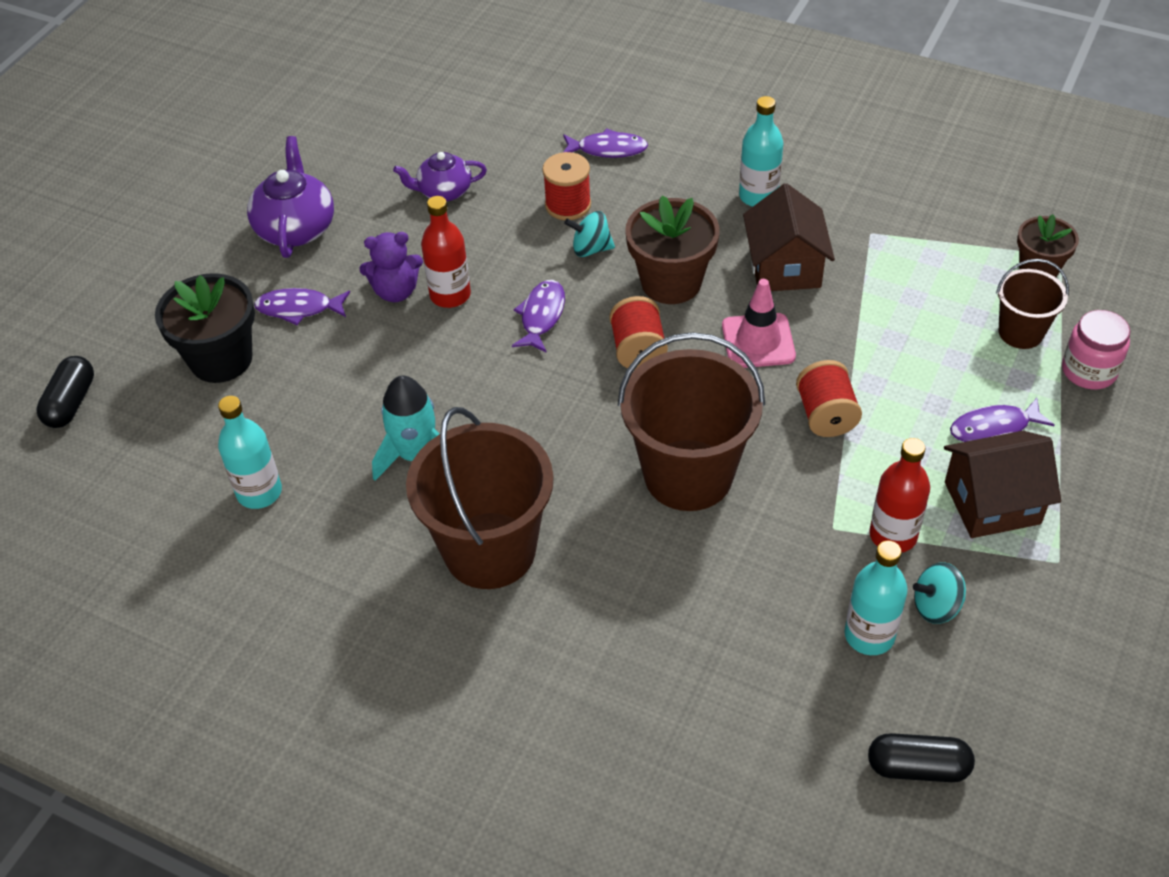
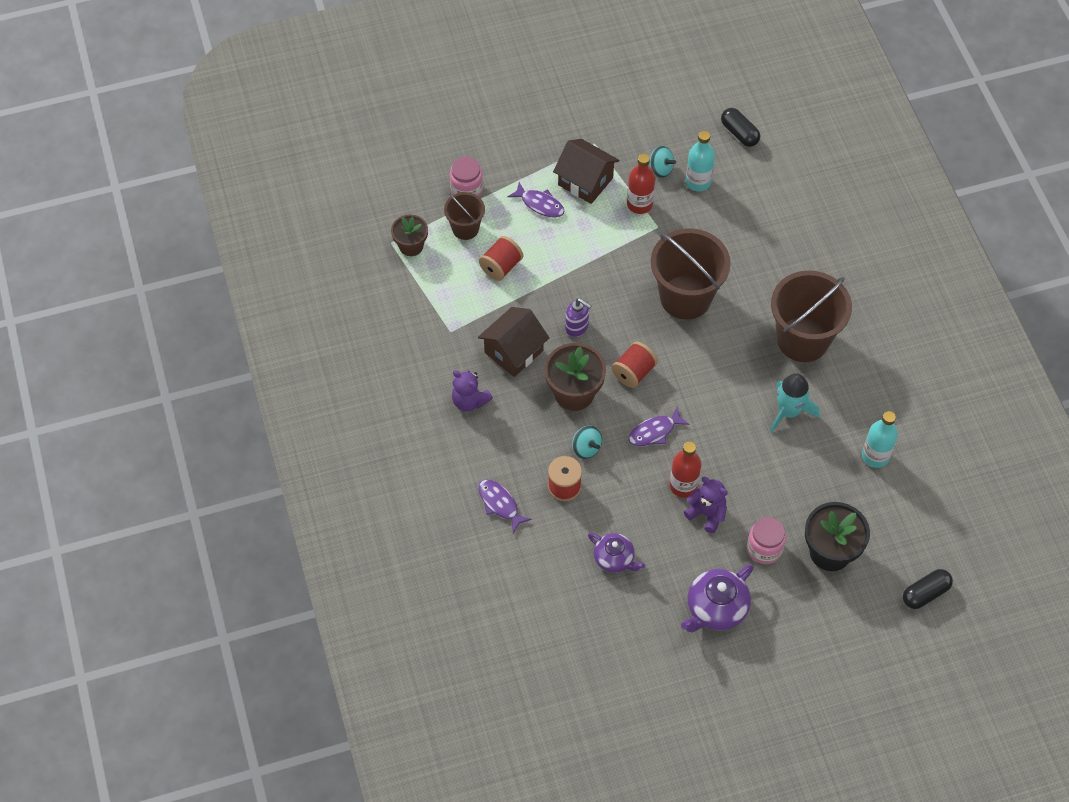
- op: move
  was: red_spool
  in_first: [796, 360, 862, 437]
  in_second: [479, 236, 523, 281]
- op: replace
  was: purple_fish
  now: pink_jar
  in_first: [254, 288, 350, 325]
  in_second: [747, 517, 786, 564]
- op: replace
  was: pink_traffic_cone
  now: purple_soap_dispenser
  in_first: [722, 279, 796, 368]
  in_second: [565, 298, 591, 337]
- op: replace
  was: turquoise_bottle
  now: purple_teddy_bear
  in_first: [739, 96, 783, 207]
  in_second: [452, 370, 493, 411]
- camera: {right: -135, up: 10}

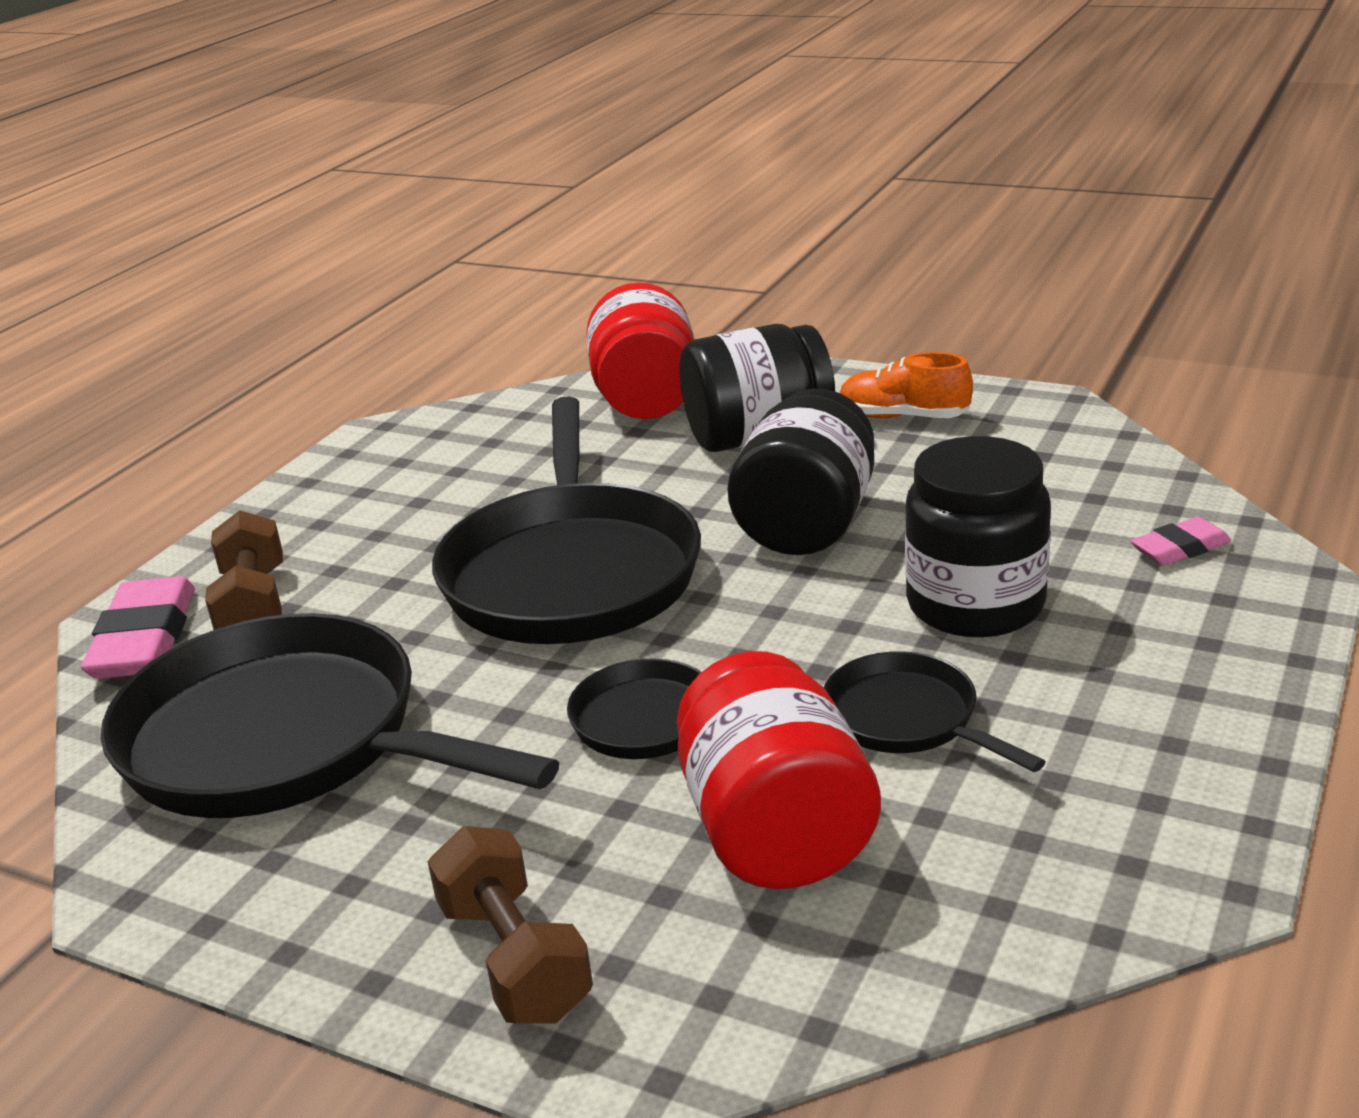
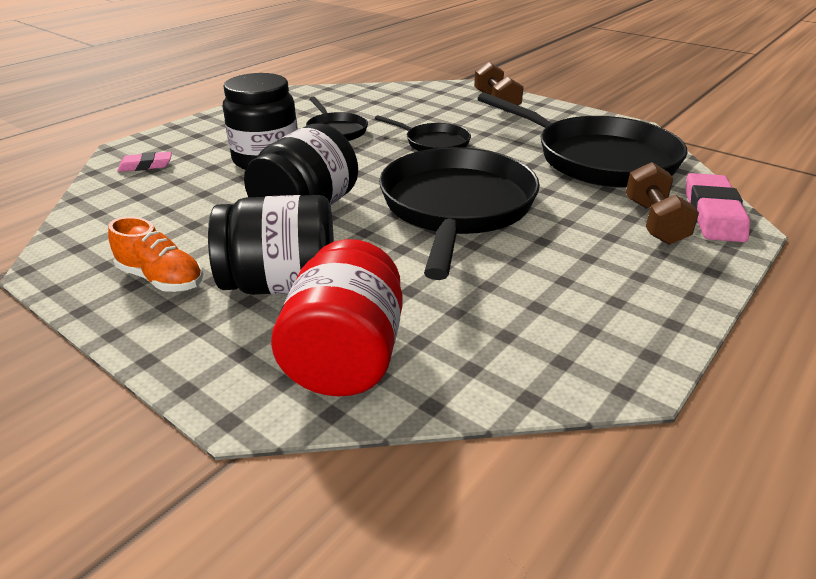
- op: delete
  was: red_jar
  in_first: [677, 651, 881, 889]
- camera: {right: -170, up: 5}

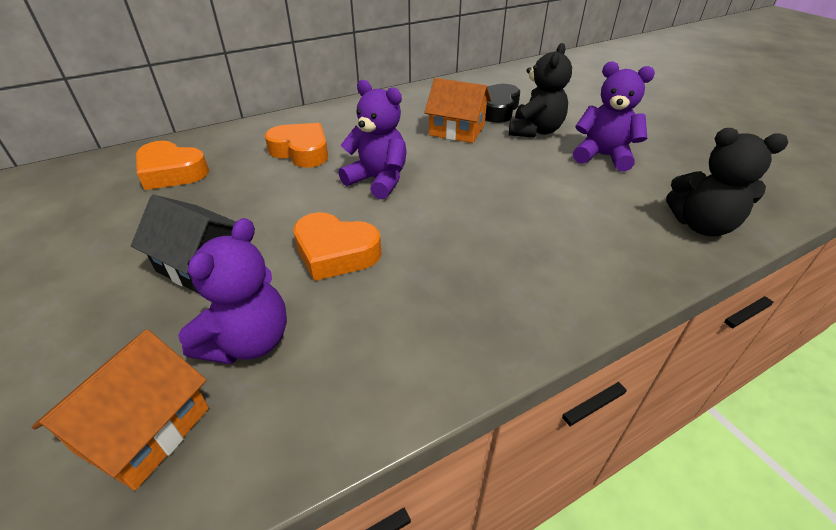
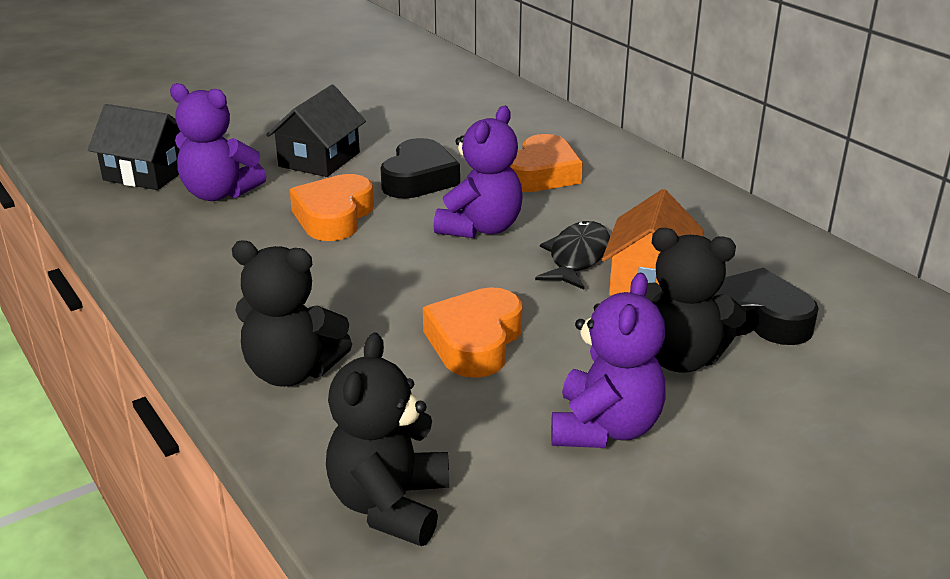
- op: insert
  now: black_teddy_bear
  in_second: [232, 241, 352, 387]
- op: insert
  now: black_heart
  in_second: [380, 138, 460, 199]
- op: insert
  now: black_fish
  in_second: [535, 221, 610, 290]
- op: move
  was: orange_heart
  in_first: [136, 141, 209, 190]
  in_second: [423, 287, 523, 378]
- op: recolor
  was: orange_house
  now: black_house
  in_first: [32, 329, 209, 490]
  in_second: [88, 104, 181, 190]
- camera: {right: 85, up: -10}

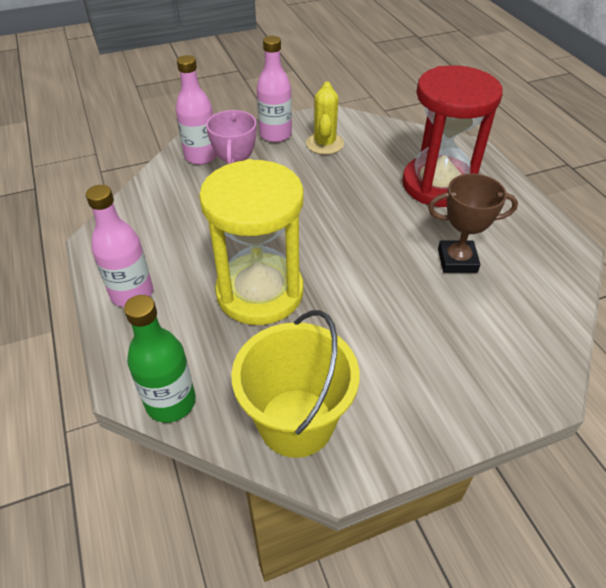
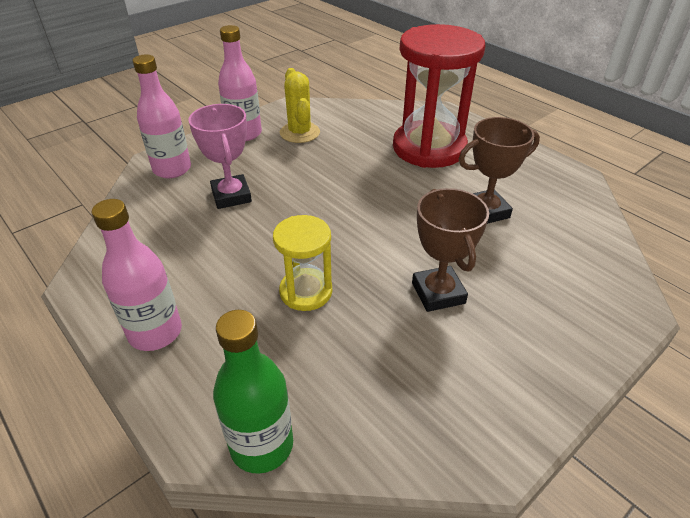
- op: delete
  was: yellow_bucket
  in_first: [231, 310, 359, 458]
- op: insert
  now: brown_trophy
  in_second: [412, 188, 489, 312]
- op: resize
  was: yellow_hourglass
  in_first: [199, 159, 303, 325]
  in_second: [273, 215, 332, 311]
  ratio: 0.53
- camera: {right: -20, up: -5}

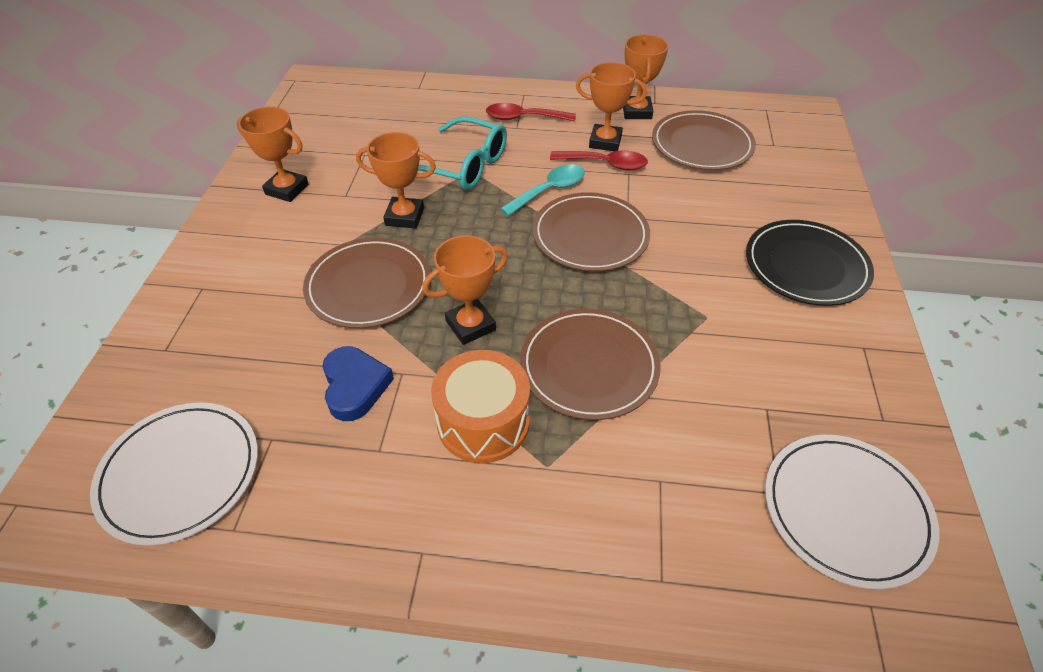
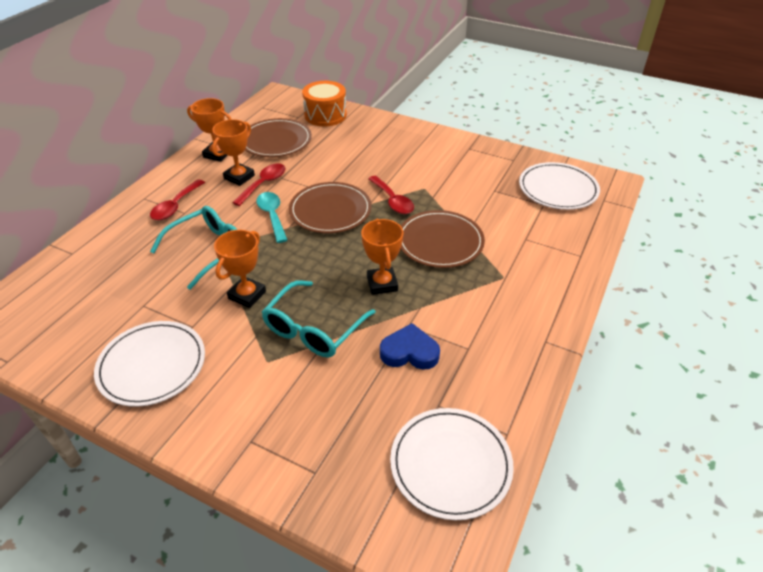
- op: delete
  was: black_plate
  in_first: [746, 220, 874, 306]
- op: insert
  now: red_spoon
  in_second: [368, 176, 414, 214]
- op: move
  was: orange_drum
  in_first: [431, 350, 530, 463]
  in_second: [302, 81, 347, 126]
- op: replace
  was: orange_trophy
  now: white_plate
  in_first: [236, 107, 309, 202]
  in_second: [94, 321, 205, 407]
- op: replace
  was: brown_plate
  now: turquoise_glasses
  in_first: [303, 237, 430, 328]
  in_second: [262, 280, 376, 358]
- camera: {right: -70, up: -5}

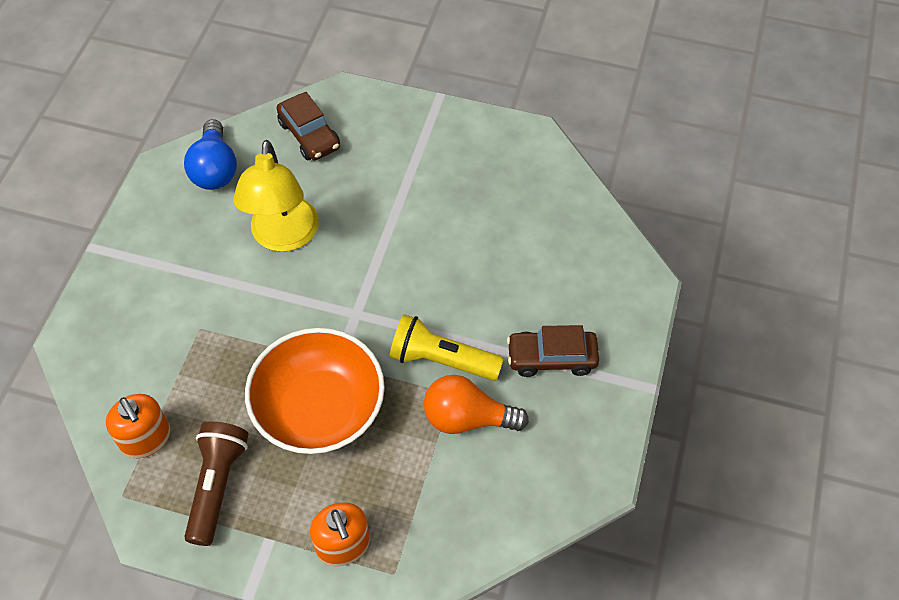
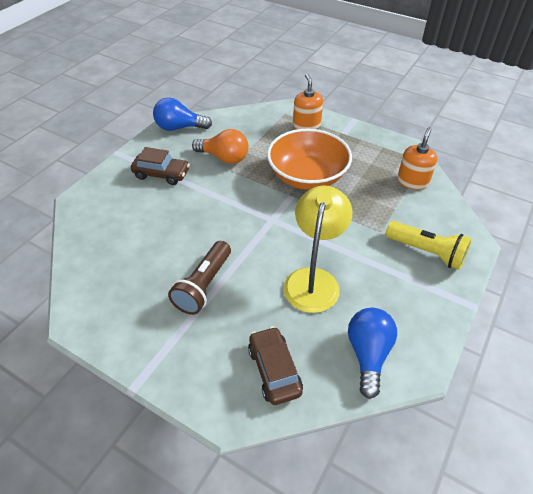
- op: insert
  now: blue_light_bulb
  in_second: [153, 98, 212, 131]
- op: move
  was: brown_flashlight
  in_first: [184, 421, 249, 546]
  in_second: [168, 241, 231, 315]
- op: move
  was: yellow_flashlight
  in_first: [390, 314, 504, 381]
  in_second: [386, 221, 472, 270]
- op: rotate
  was: orange_soap_dispenser
  in_first: [106, 394, 170, 458]
  in_second: [397, 127, 437, 190]
  clockwise: 45
- camera: {right: -165, up: -10}

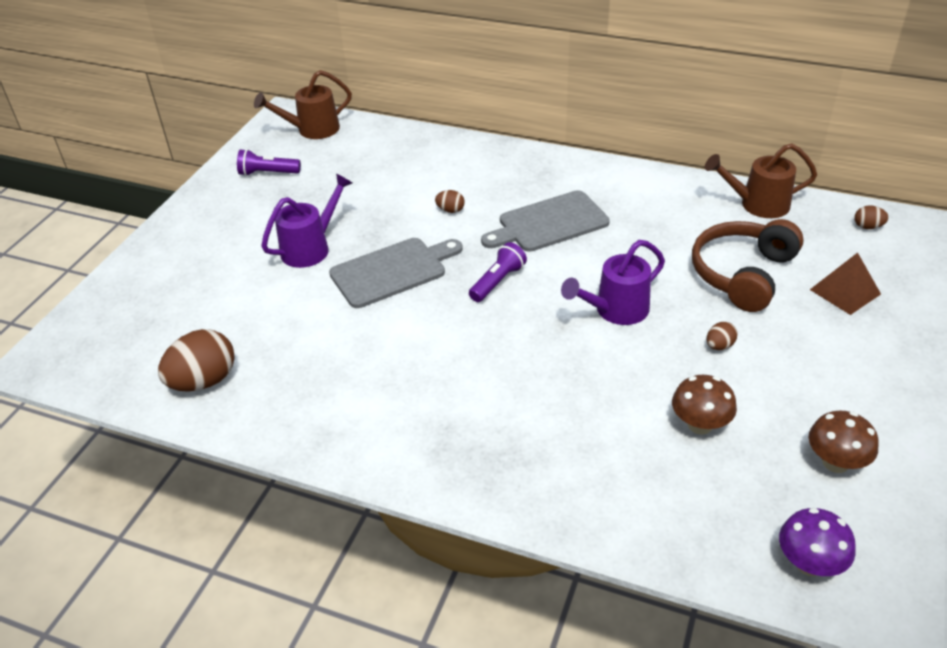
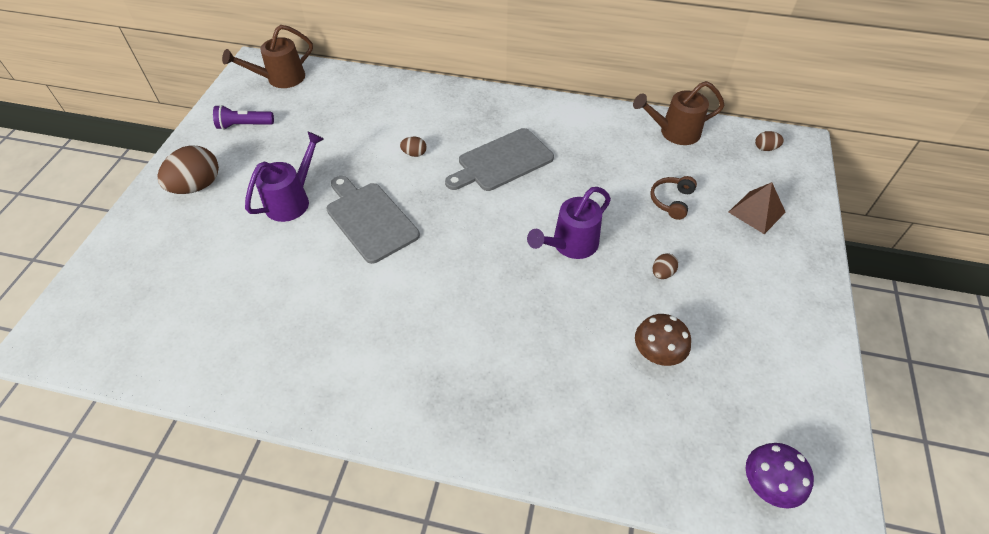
- op: delete
  was: purple_flashlight
  in_first: [469, 242, 527, 302]
- op: delete
  was: brown_mushroom
  in_first: [809, 411, 879, 473]
- op: move
  was: brown_egg
  in_first: [158, 329, 235, 392]
  in_second: [158, 145, 219, 194]
- op: rotate
  was: grey_cutting_board
  in_first: [329, 238, 463, 308]
  in_second: [326, 176, 420, 264]
  clockwise: -90
- op: resize
  was: brown_headphones
  in_first: [692, 219, 804, 312]
  in_second: [650, 176, 697, 220]
  ratio: 0.51
- camera: {right: -10, up: 10}

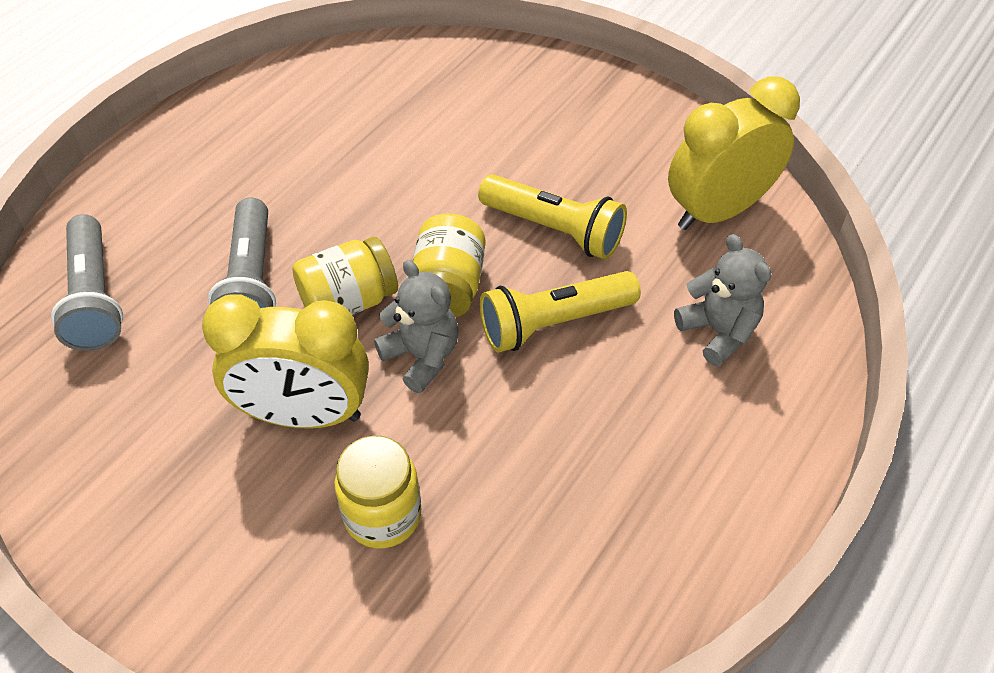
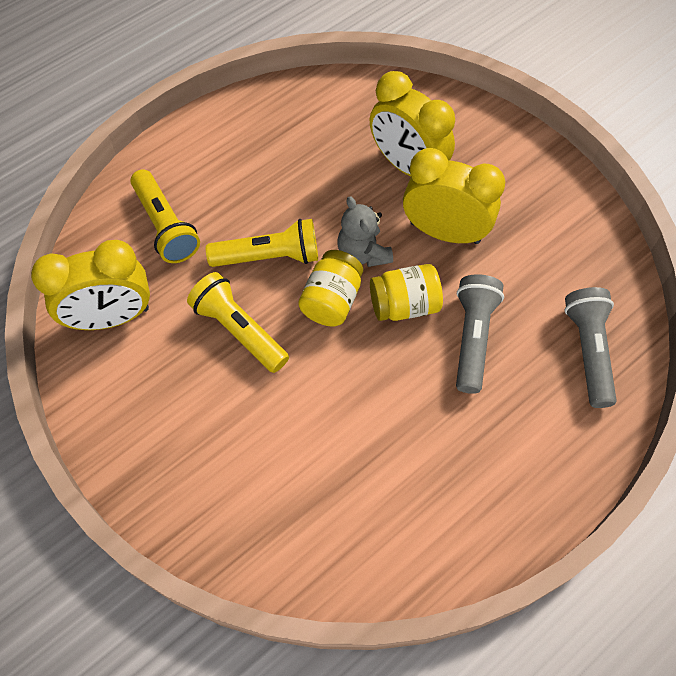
- op: replace
  was: yellow_jar
  now: yellow_clock
  in_first: [334, 435, 421, 549]
  in_second: [370, 71, 455, 177]
- op: replace
  was: grey_teddy_bear
  now: yellow_flashlight
  in_first: [674, 234, 771, 367]
  in_second: [130, 169, 200, 263]
- camera: {right: -165, up: 10}

